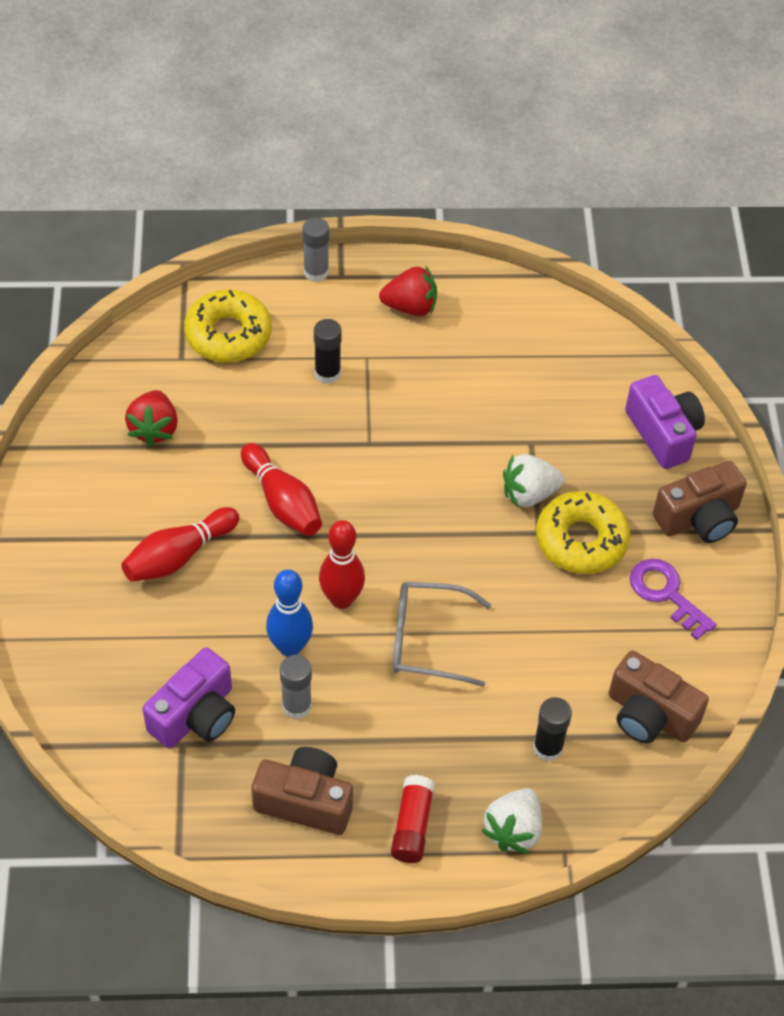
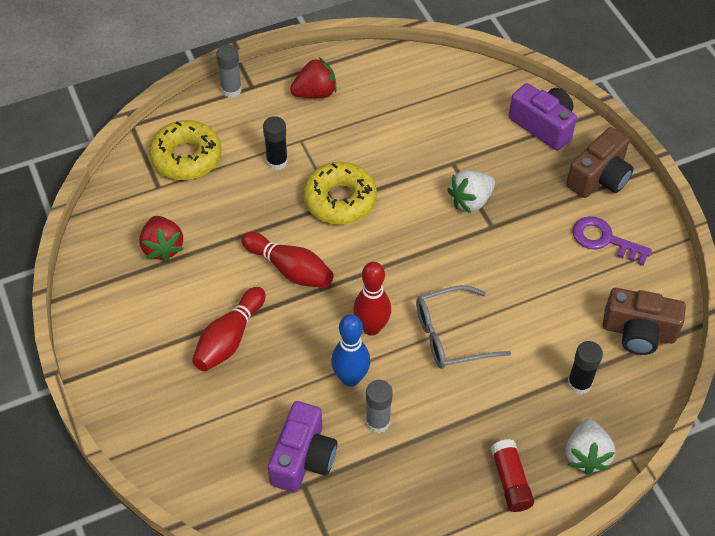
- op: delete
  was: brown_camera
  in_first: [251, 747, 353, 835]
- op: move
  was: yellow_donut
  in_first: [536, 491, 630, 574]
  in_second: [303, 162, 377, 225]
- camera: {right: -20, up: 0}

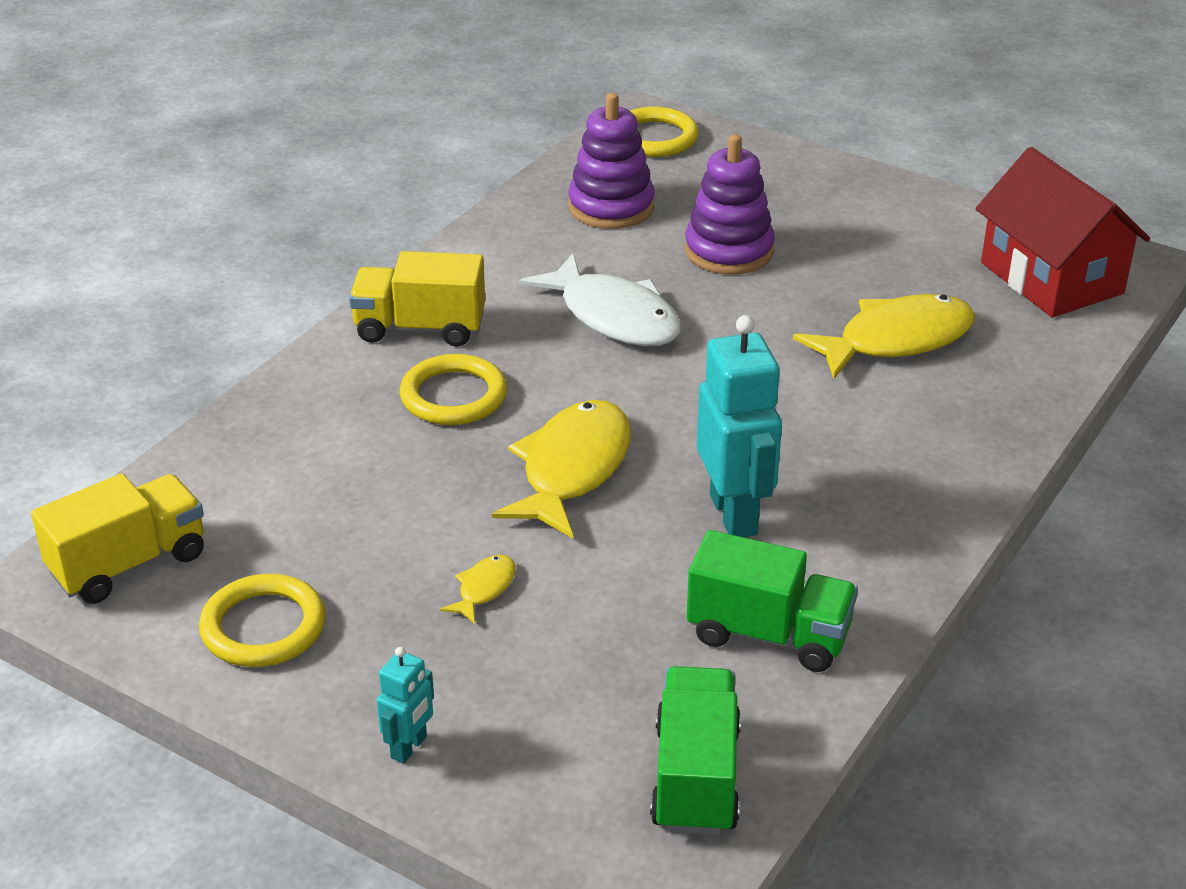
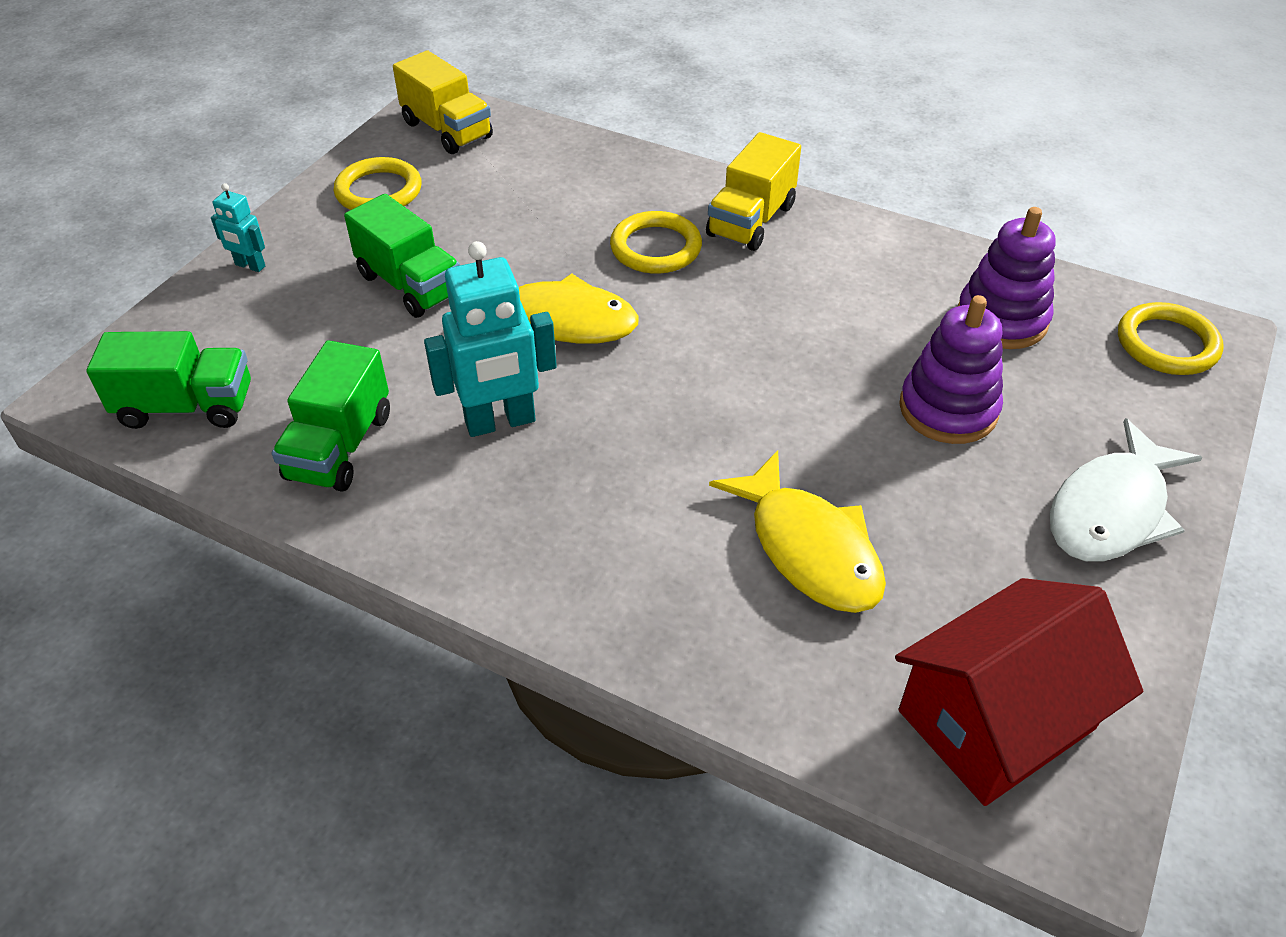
- op: move
  was: white_fish
  in_first: [519, 253, 681, 346]
  in_second: [1050, 418, 1202, 562]
- op: replace
  was: yellow_fish
  now: green_truck
  in_first: [440, 555, 515, 624]
  in_second: [344, 194, 460, 318]
- op: rotate
  was: yellow_truck
  in_first: [349, 251, 485, 347]
  in_second: [706, 132, 801, 251]
  clockwise: -150
- camera: {right: 85, up: 10}

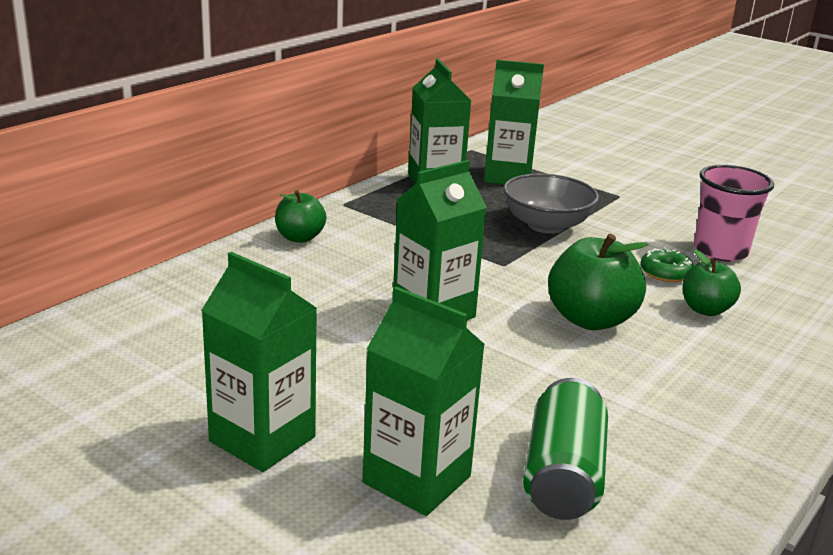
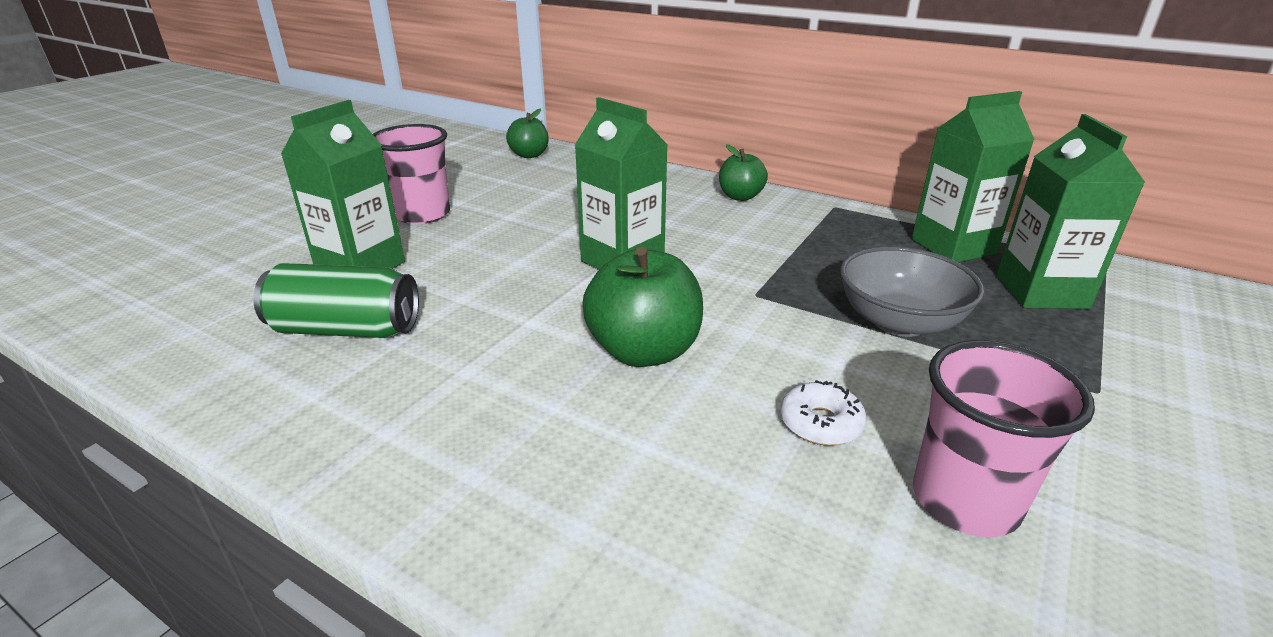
- op: move
  was: green_apple
  in_first: [683, 249, 741, 316]
  in_second: [506, 108, 549, 158]
- op: replace
  was: green_carton
  now: pink_cup
  in_first: [201, 252, 317, 472]
  in_second: [373, 124, 450, 224]
- op: recolor
  was: green_donut
  now: white_donut
  in_first: [640, 248, 694, 282]
  in_second: [781, 380, 867, 446]
- camera: {right: 85, up: 5}

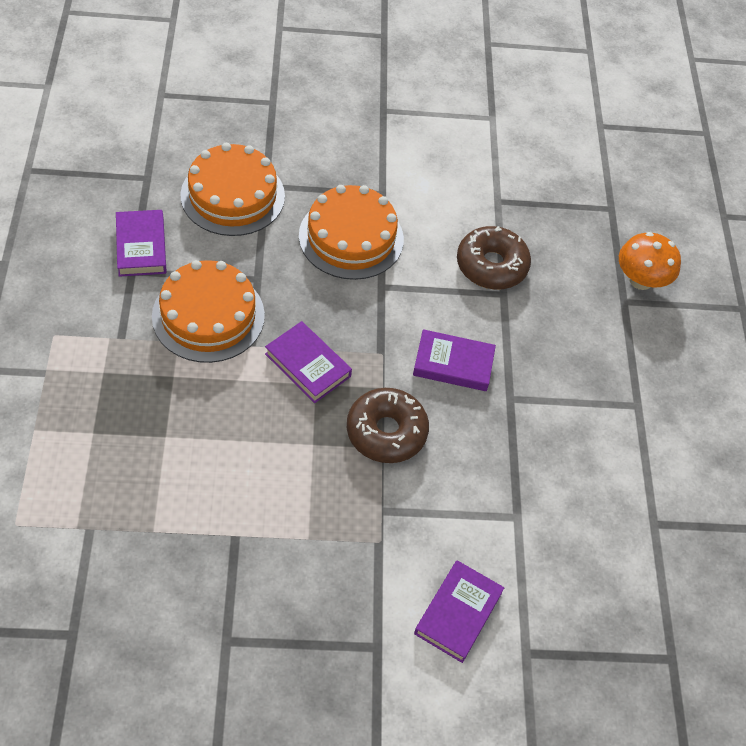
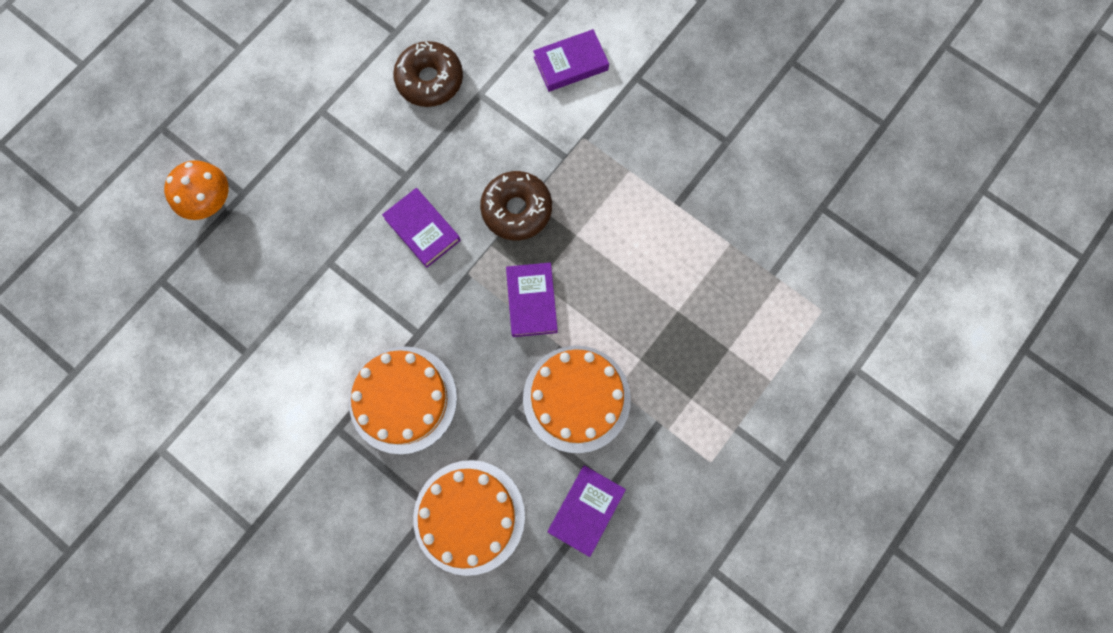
- op: move
  was: brown_donut
  in_first: [457, 226, 531, 290]
  in_second: [393, 41, 463, 107]
- camera: {right: -135, up: 20}

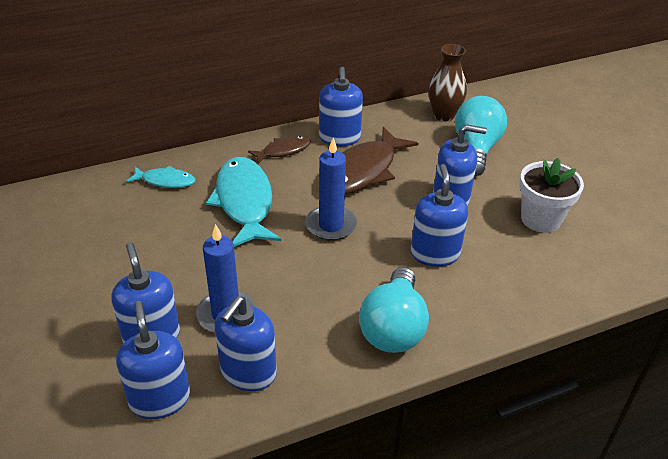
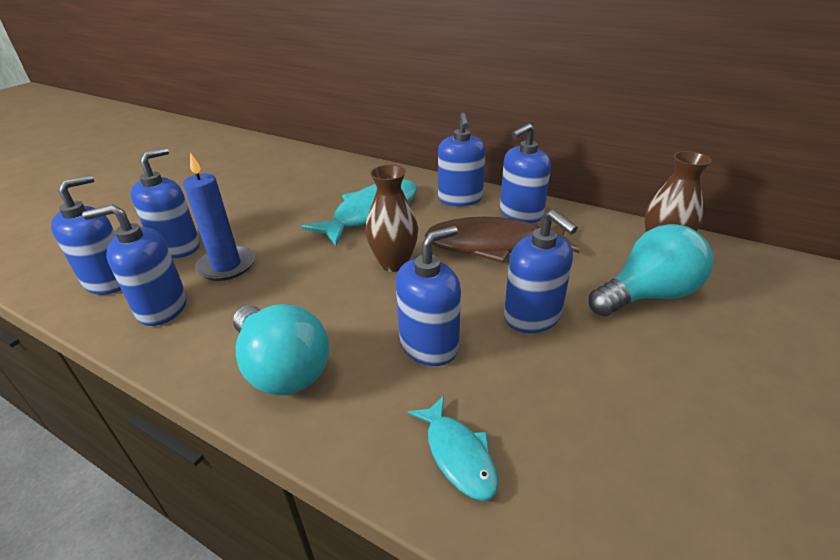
- op: delete
  was: white_flower_pot
  in_first: [519, 158, 584, 233]
- op: move
  was: turquoise_fish
  in_first: [126, 166, 195, 188]
  in_second: [407, 395, 498, 501]
- op: replace
  was: brown_fish
  now: blue_soap_dispenser
  in_first: [248, 136, 311, 164]
  in_second: [438, 113, 485, 206]
- op: replace
  was: blue_candle
  now: brown_vase
  in_first: [306, 138, 357, 241]
  in_second: [365, 165, 418, 272]
- op: rotate
  was: turquoise_light_bulb
  in_first: [359, 267, 429, 353]
  in_second: [233, 304, 329, 395]
  clockwise: -105
- camera: {right: 55, up: -5}

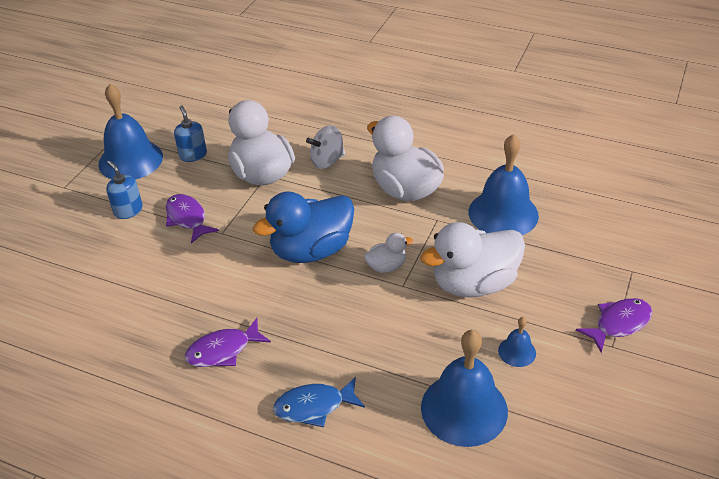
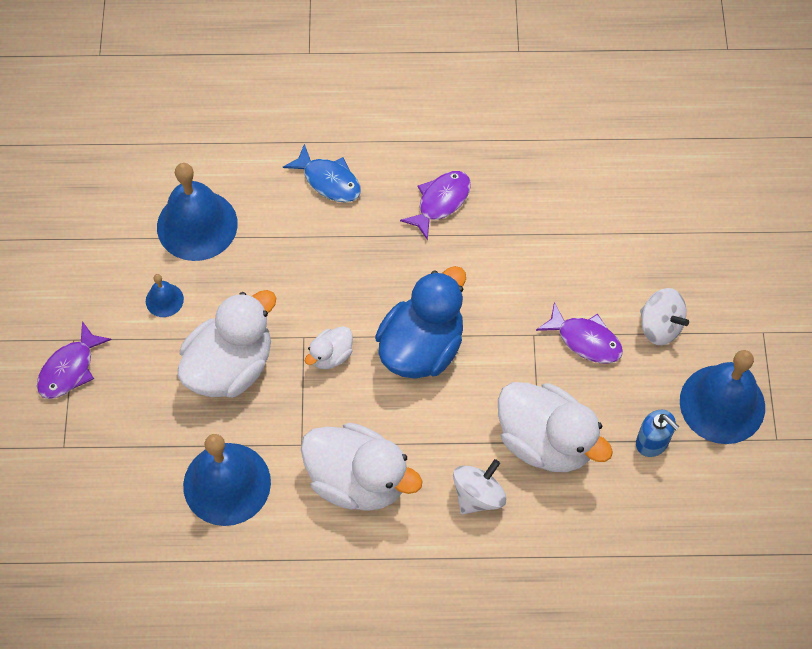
- op: replace
  was: blue_soap_dispenser
  now: white_spinning_top
  in_first: [106, 161, 143, 219]
  in_second: [640, 288, 689, 345]
- op: rotate
  was: blue_fish
  in_first: [273, 377, 365, 427]
  in_second: [283, 144, 361, 203]
  clockwise: 75
- camera: {right: 155, up: 20}

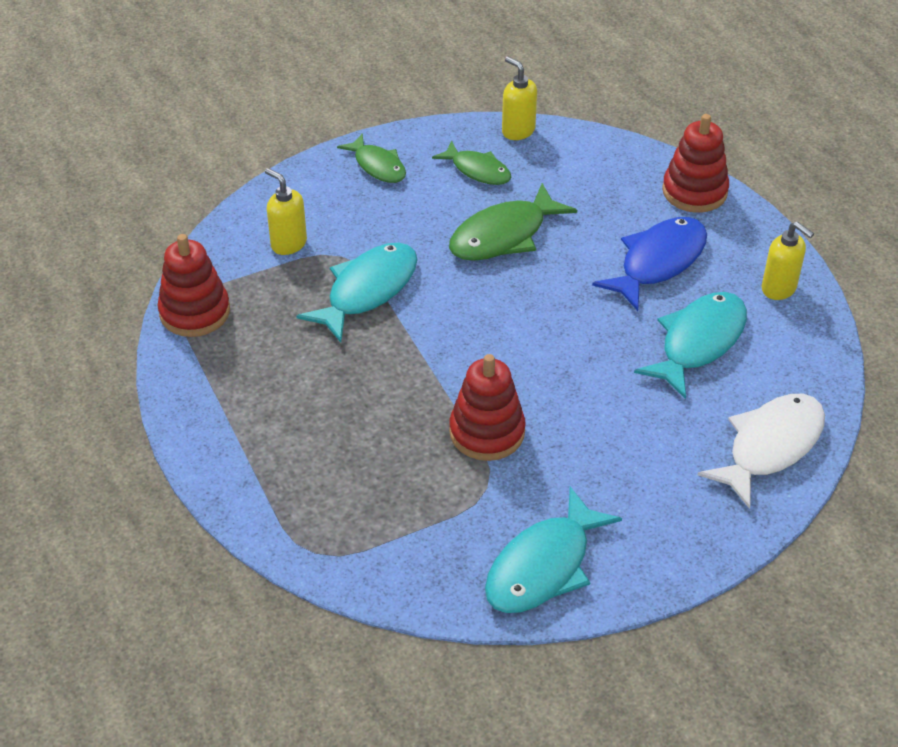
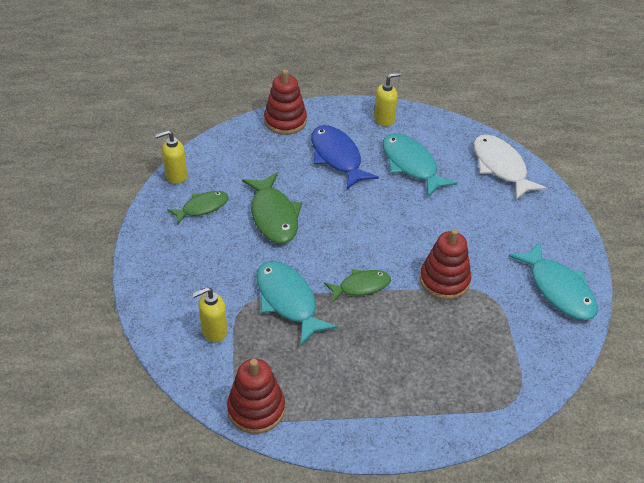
- op: move
  was: green_fish
  in_first: [337, 134, 406, 183]
  in_second: [324, 269, 391, 302]
- camera: {right: -70, up: 0}

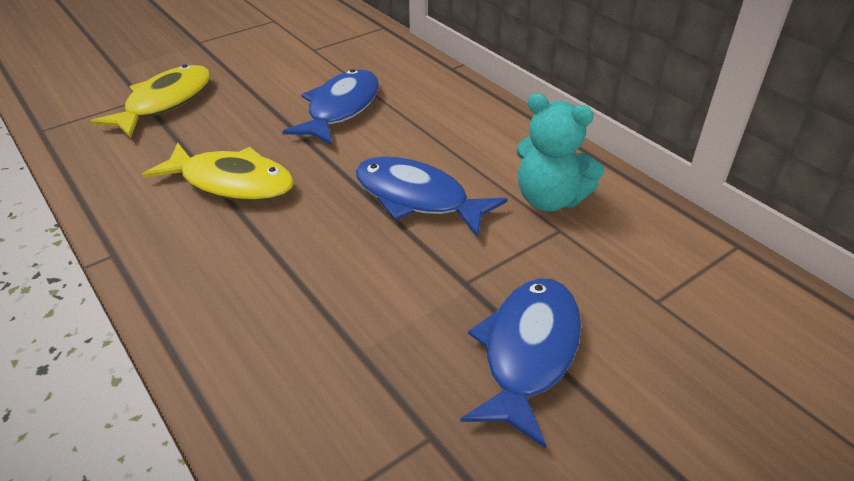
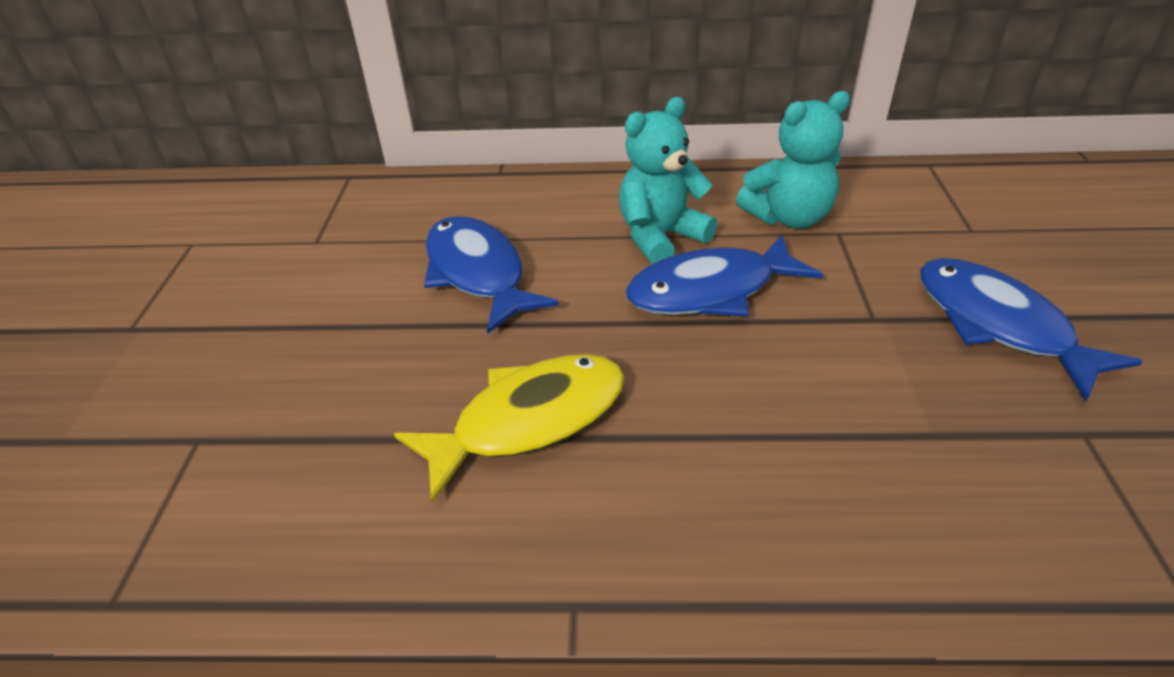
- op: delete
  was: yellow_fish
  in_first: [90, 65, 211, 138]
- op: insert
  now: turquoise_teddy_bear
  in_second: [619, 97, 717, 264]
- camera: {right: -50, up: 0}

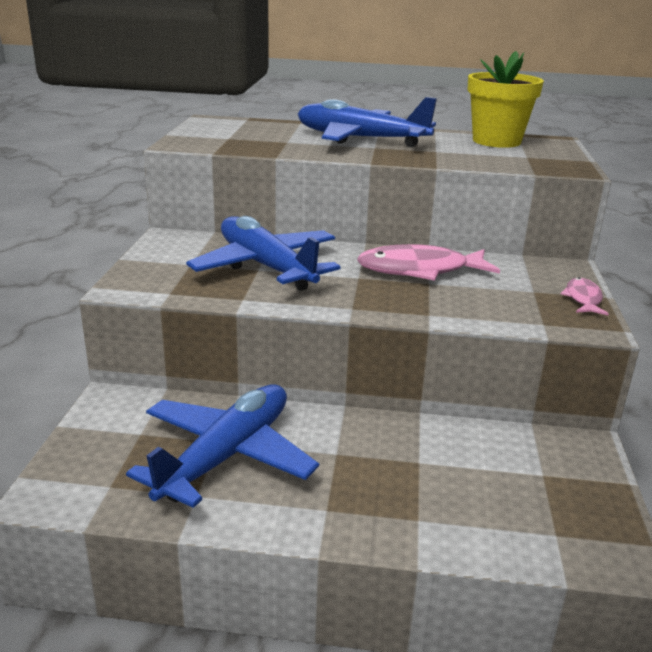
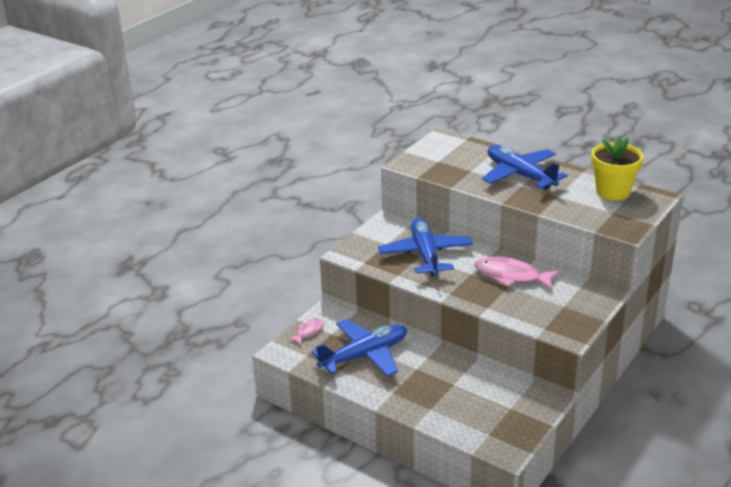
- op: move
  was: pink_fish
  in_first: [561, 277, 609, 315]
  in_second: [288, 318, 324, 345]
- camera: {right: 30, up: 5}

